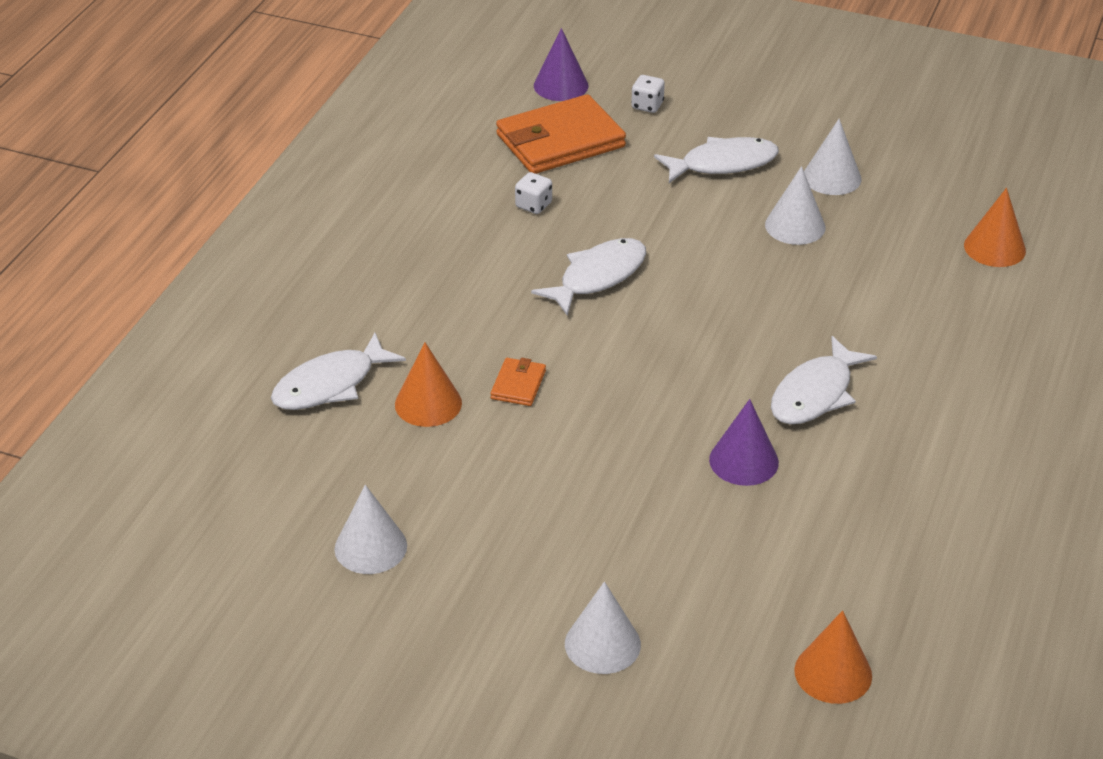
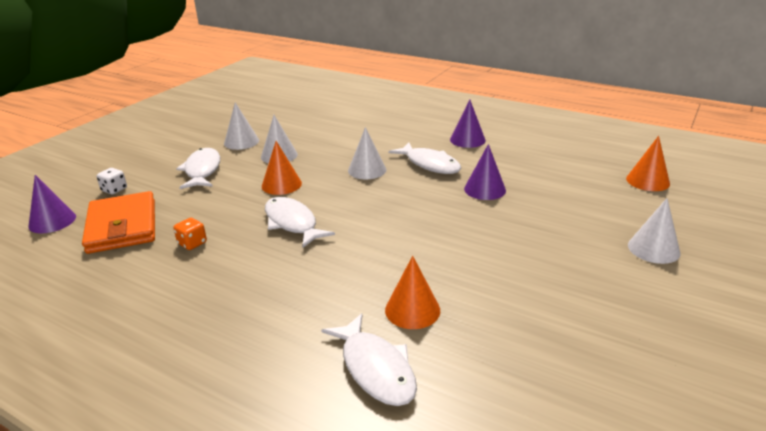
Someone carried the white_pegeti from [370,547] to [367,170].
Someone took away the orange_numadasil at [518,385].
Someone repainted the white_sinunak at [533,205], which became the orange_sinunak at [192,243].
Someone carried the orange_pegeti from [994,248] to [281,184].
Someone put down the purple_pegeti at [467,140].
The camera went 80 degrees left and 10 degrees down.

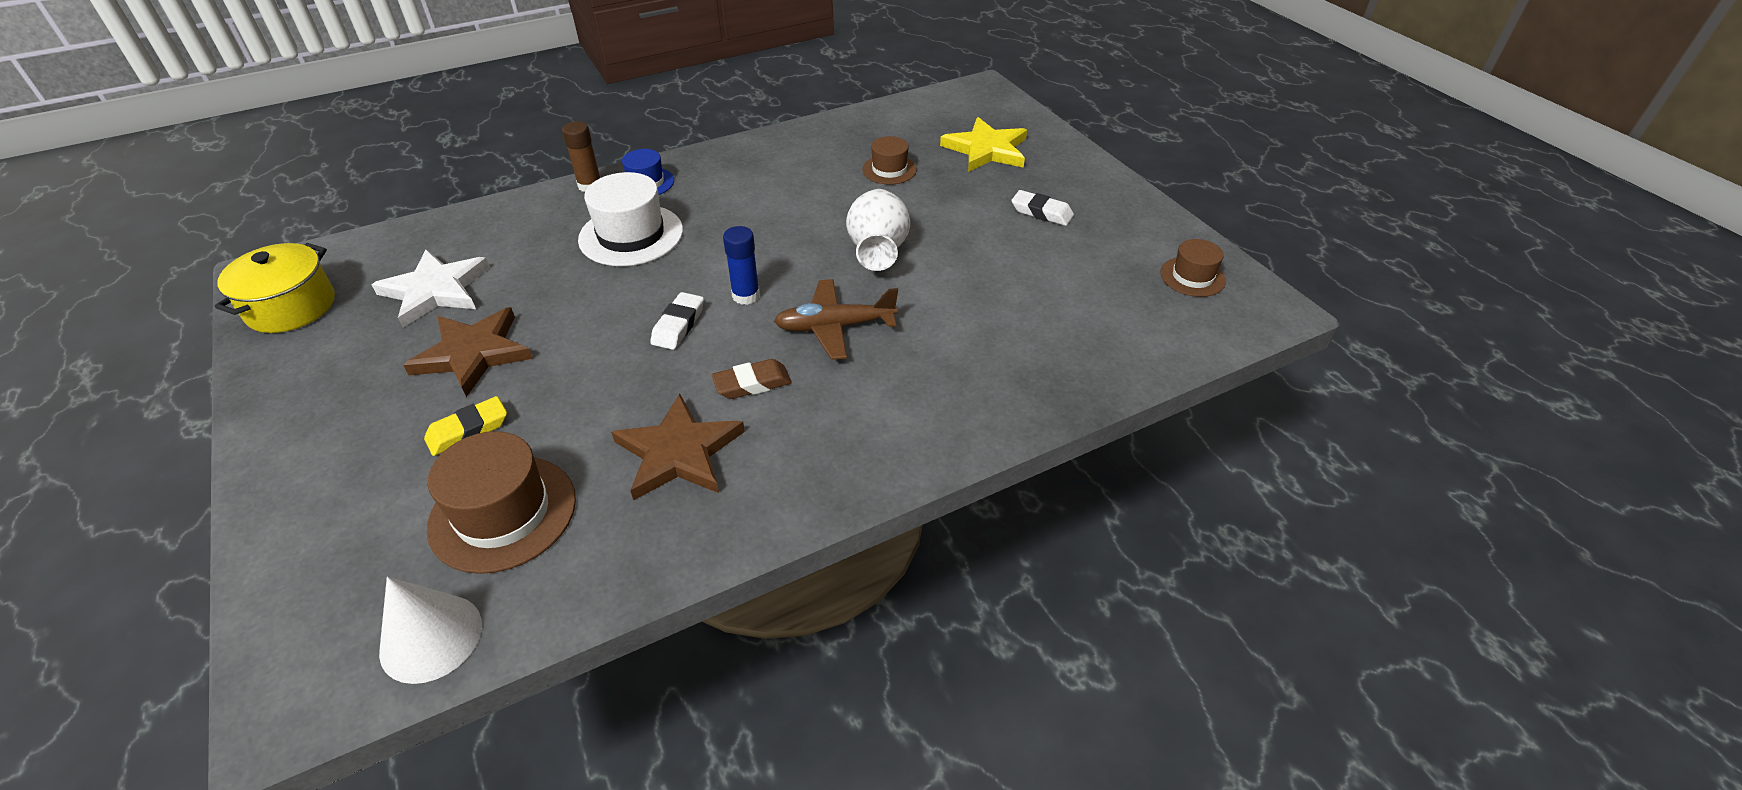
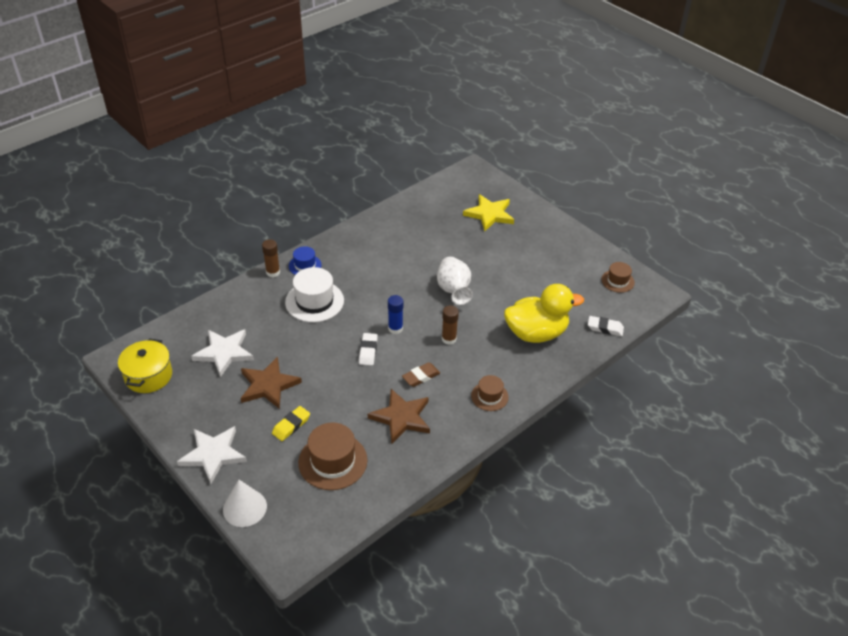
Someone carried the white_pegeti from [431,637] to [244,508].
Someone swapped the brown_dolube at [834,327] for the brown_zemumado at [449,339].
Someone carried the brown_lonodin from [889,170] to [489,396].
Someone carried the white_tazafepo from [1041,212] to [605,328].
Someone put down the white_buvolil at [213,455].
Someone put down the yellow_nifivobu at [536,333].
The camera went 15 degrees left and 0 degrees up.

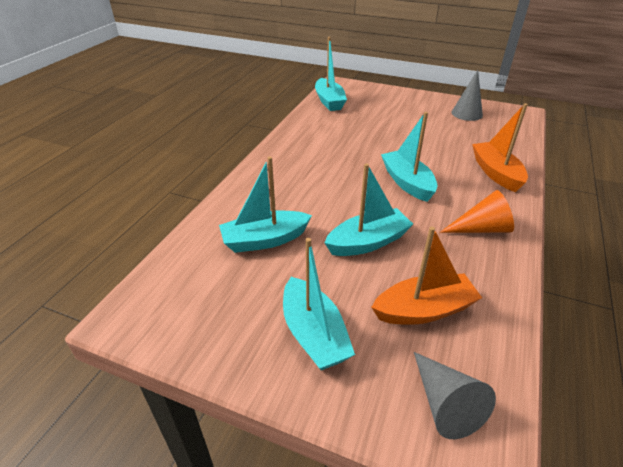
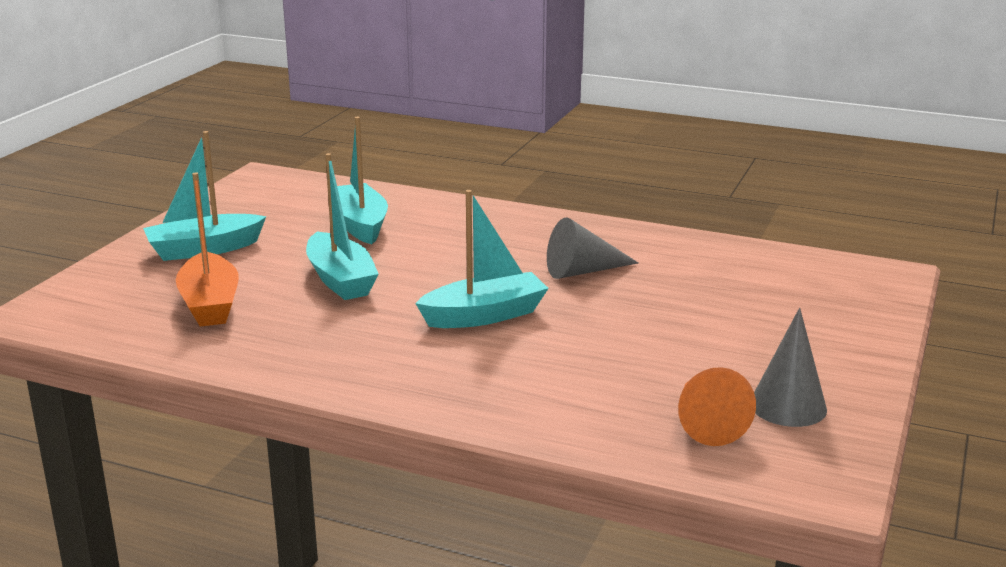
Someone took away the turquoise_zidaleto at [329,101].
Someone carried the grey_pegeti from [445,403] to [583,271].
Someone carried the orange_pegeti from [481,228] to [706,422].
Someone took away the orange_zidaleto at [496,173].
The camera went 90 degrees right and 15 degrees down.

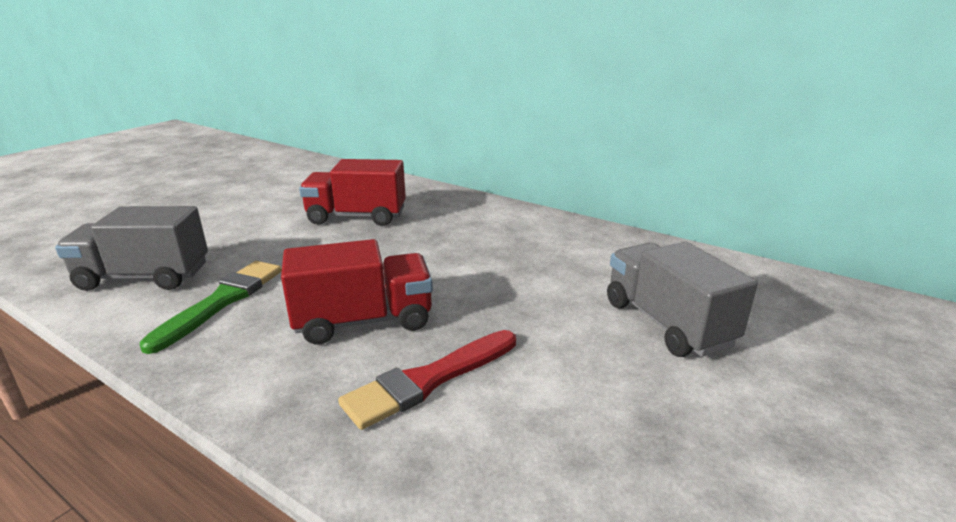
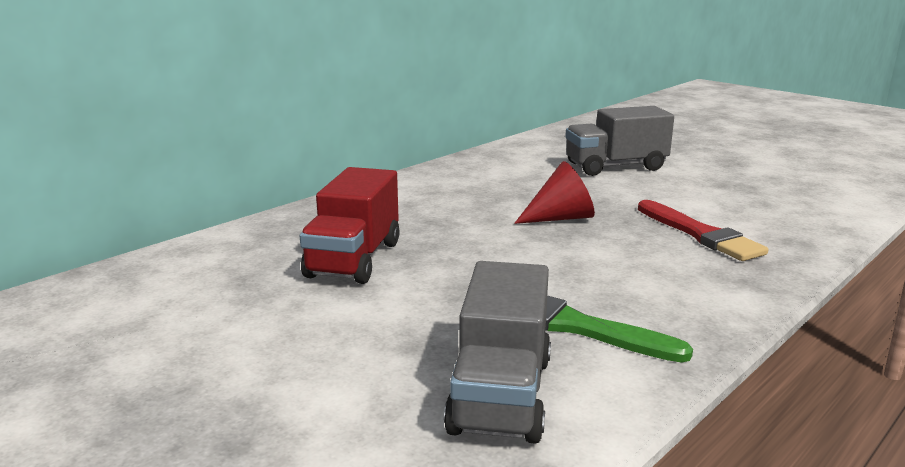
Someone took away the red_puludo at [363,321].
Someone put down the red_pegeti at [560,218].
The camera went 80 degrees left and 5 degrees down.

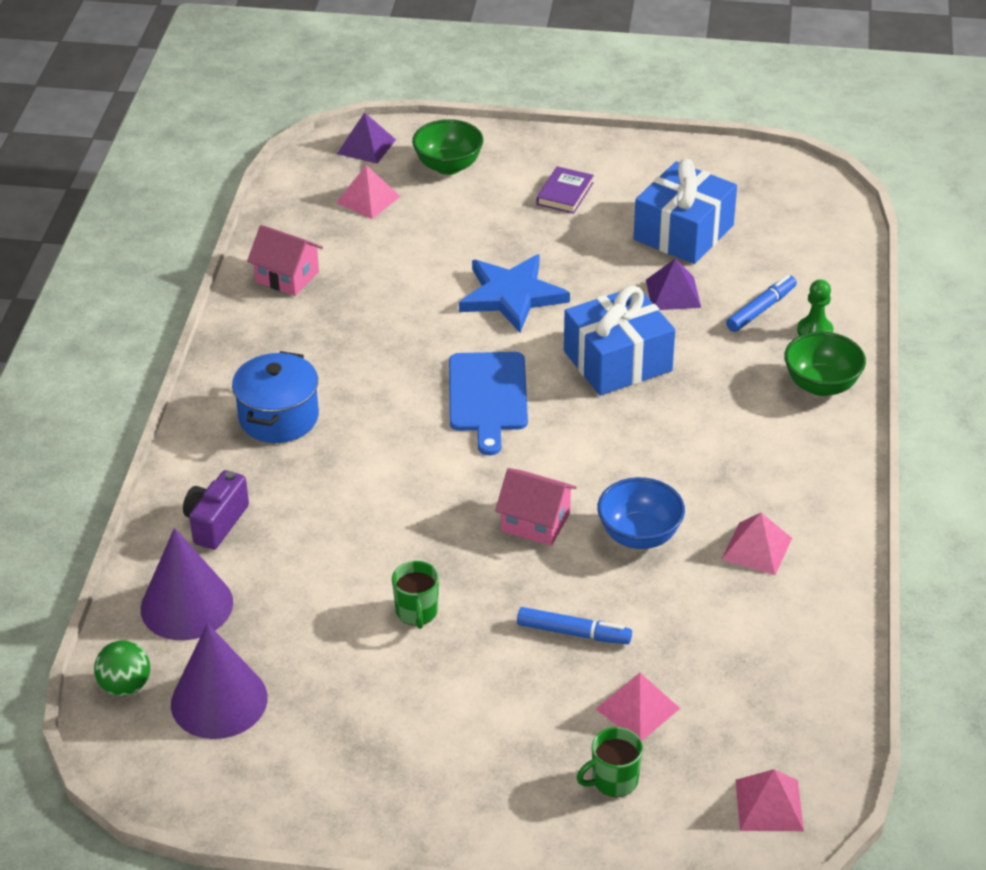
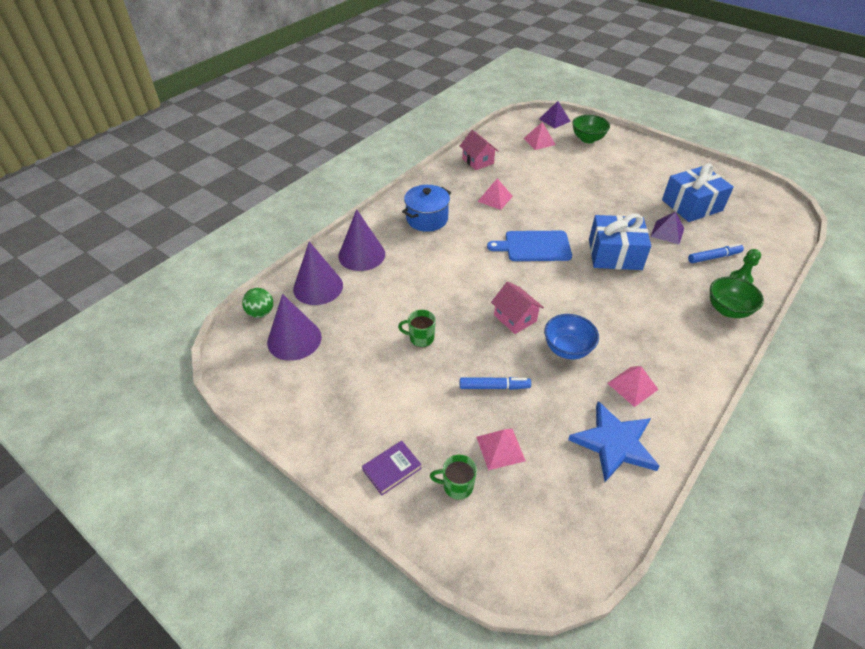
Someone swapped the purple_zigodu at [216,523] for the purple_pegeti at [361,255].
Someone rotated the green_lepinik at [417,612] by 75 degrees clockwise.
Someone rotated the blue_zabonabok at [488,396] by 60 degrees clockwise.
Someone carried the blue_buvolil from [512,296] to [614,443].
Someone rotated the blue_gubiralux at [573,633] by 45 degrees counterclockwise.
Someone carried the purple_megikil from [565,193] to [392,469].
Someone carried the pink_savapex from [769,805] to [495,198].
The camera went 30 degrees right and 5 degrees up.

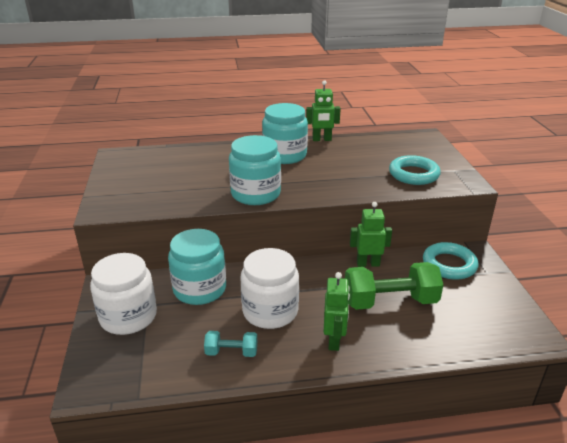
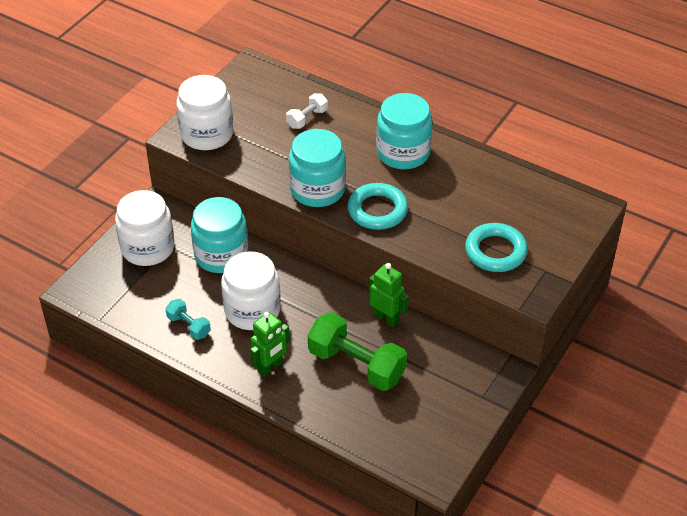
Someone took away the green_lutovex at [322,139].
Someone carried the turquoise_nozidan from [449,265] to [377,210].
Someone put down the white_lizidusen at [207,134].
Someone put down the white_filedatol at [307,118].
The camera went 40 degrees right and 15 degrees up.

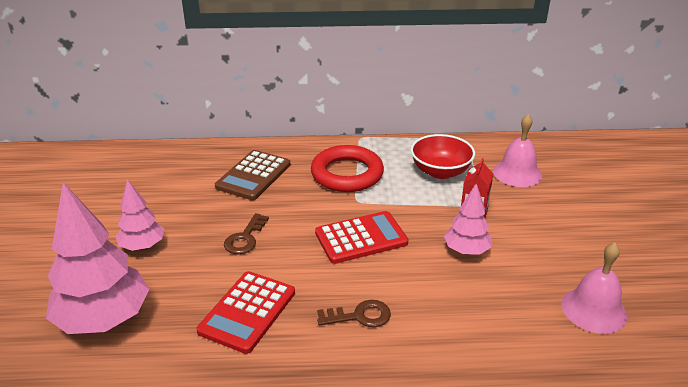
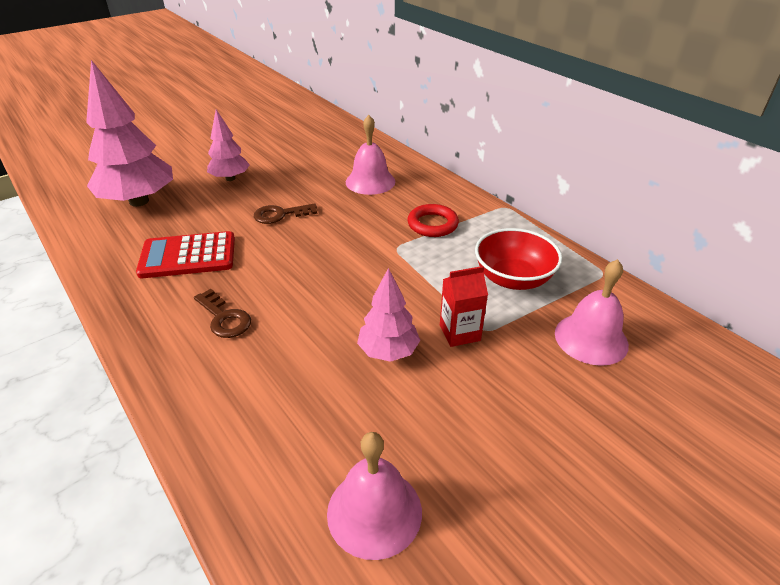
Someone swapped the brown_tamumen at [253,176] for the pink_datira at [370,181].
Someone scaled the red_nozidan at [347,174] by 0.61.
Someone took away the red_tamumen at [361,238].
The camera went 55 degrees right and 5 degrees up.

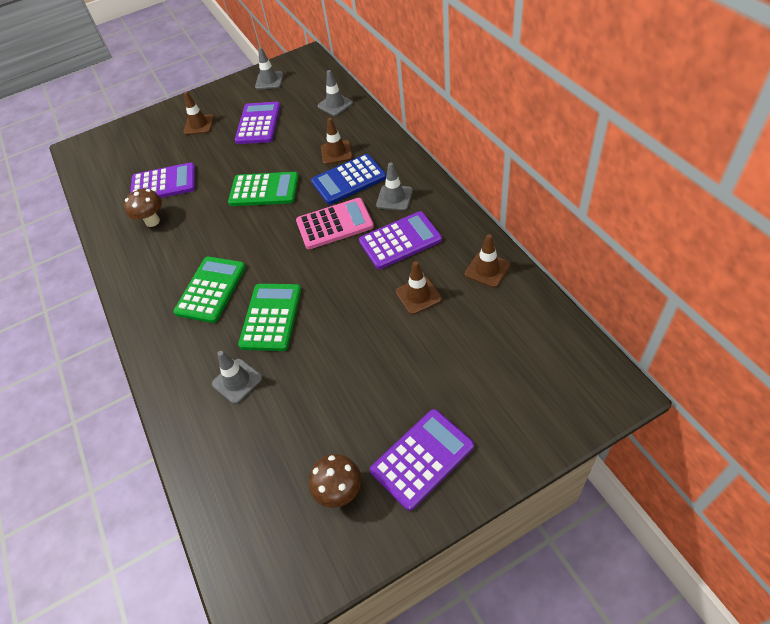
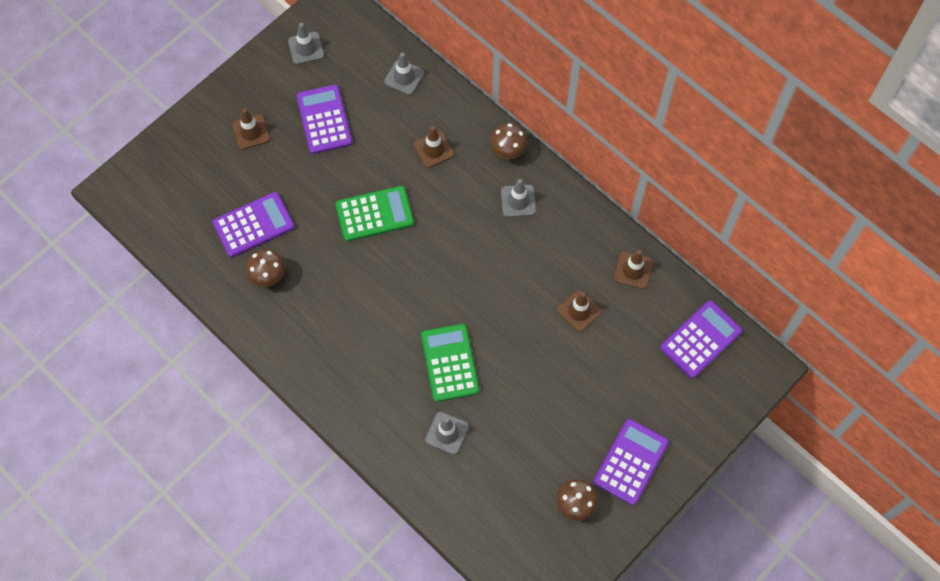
Someone took away the green_tamumen at [211,289].
Someone took away the pink_tamumen at [334,224].
Someone took away the blue_tamumen at [349,180].
Someone carried the purple_tamumen from [400,241] to [700,339].
Someone put down the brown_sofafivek at [508,152].
The camera went 25 degrees left and 15 degrees up.

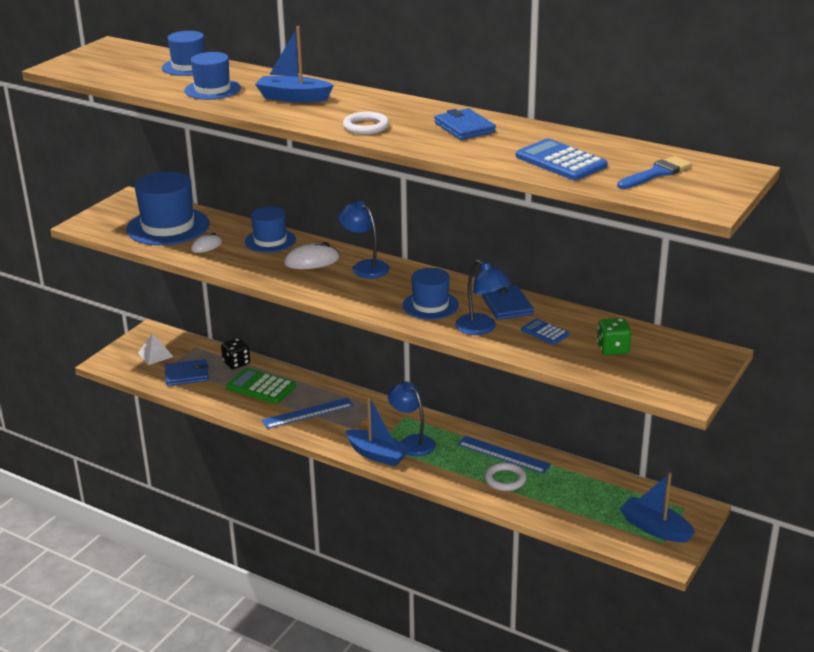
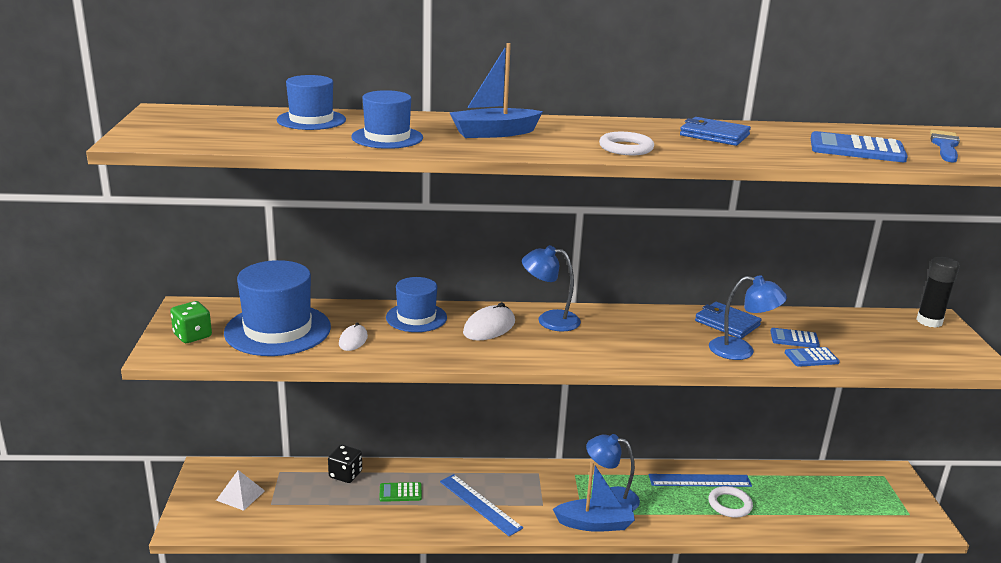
Someone took away the blue_numadasil at [186,375].
Someone scaled the green_tamumen at [261,387] by 0.57.
Someone rotated the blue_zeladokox at [308,413] by 75 degrees counterclockwise.
Someone took away the blue_lonodin at [430,305].
Someone carried the green_sinunak from [613,349] to [192,336].
Someone took away the blue_zidaleto at [655,528].
Someone put down the blue_tamumen at [811,358].
Someone put down the black_zemumado at [929,321].
The camera went 35 degrees left and 5 degrees down.

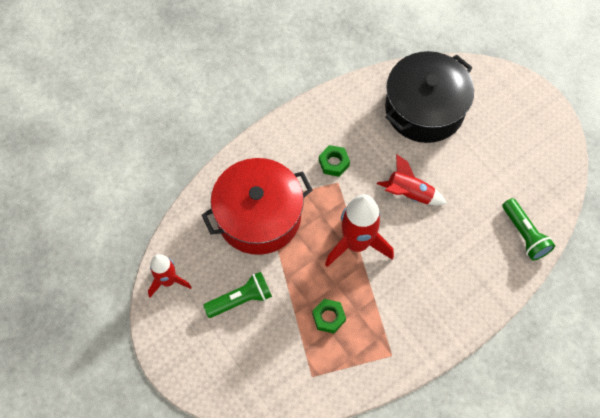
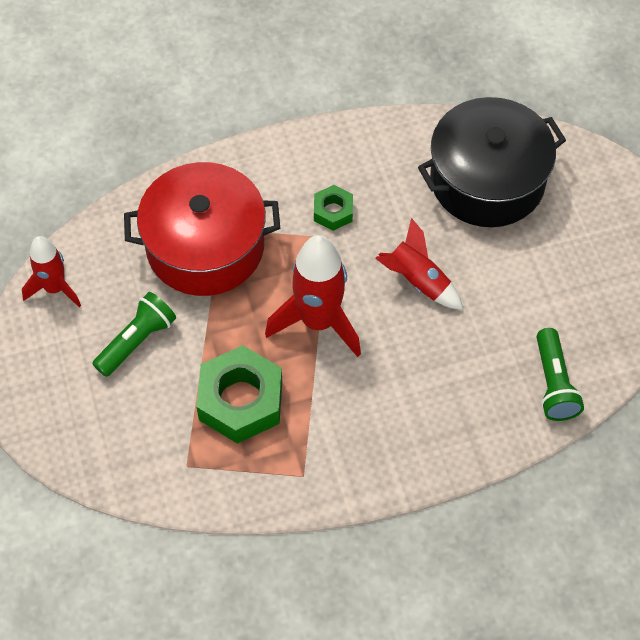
Someone rotated the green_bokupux at [241,299] by 45 degrees counterclockwise.
Someone scaled the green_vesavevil at [328,317] by 1.94.
The camera went 20 degrees right and 5 degrees down.

